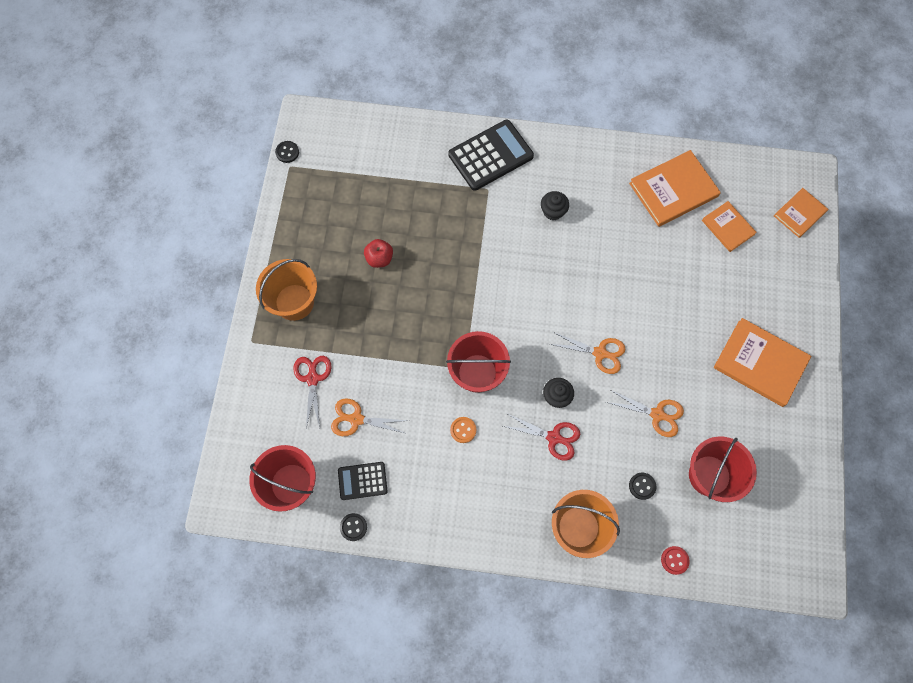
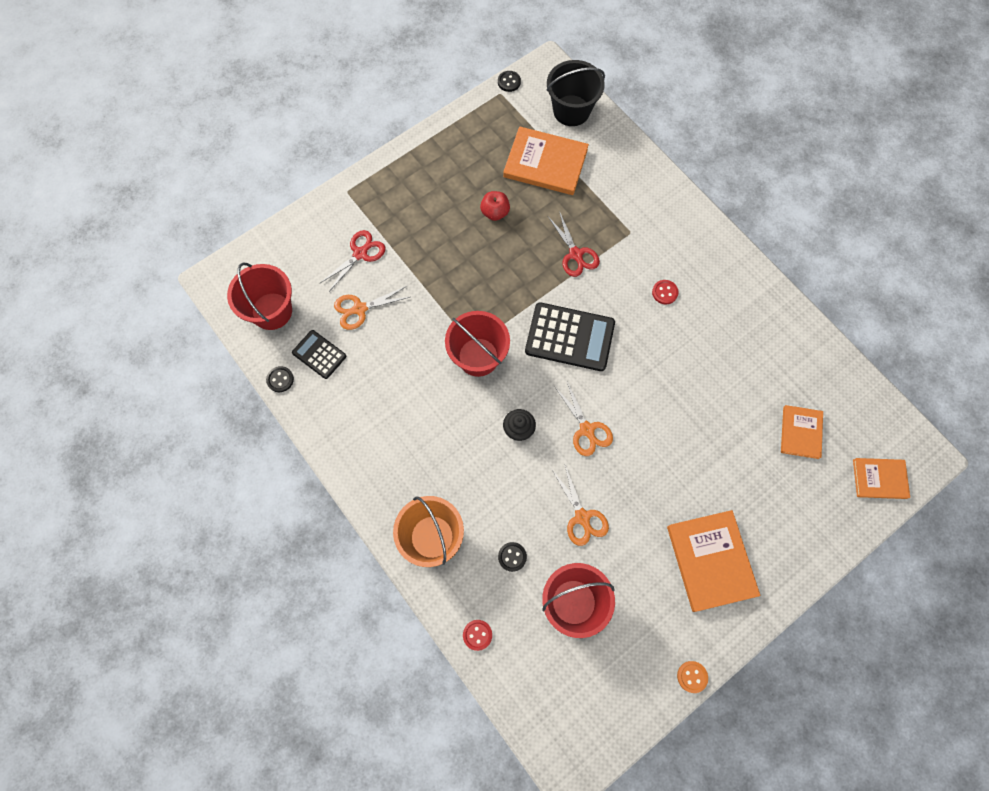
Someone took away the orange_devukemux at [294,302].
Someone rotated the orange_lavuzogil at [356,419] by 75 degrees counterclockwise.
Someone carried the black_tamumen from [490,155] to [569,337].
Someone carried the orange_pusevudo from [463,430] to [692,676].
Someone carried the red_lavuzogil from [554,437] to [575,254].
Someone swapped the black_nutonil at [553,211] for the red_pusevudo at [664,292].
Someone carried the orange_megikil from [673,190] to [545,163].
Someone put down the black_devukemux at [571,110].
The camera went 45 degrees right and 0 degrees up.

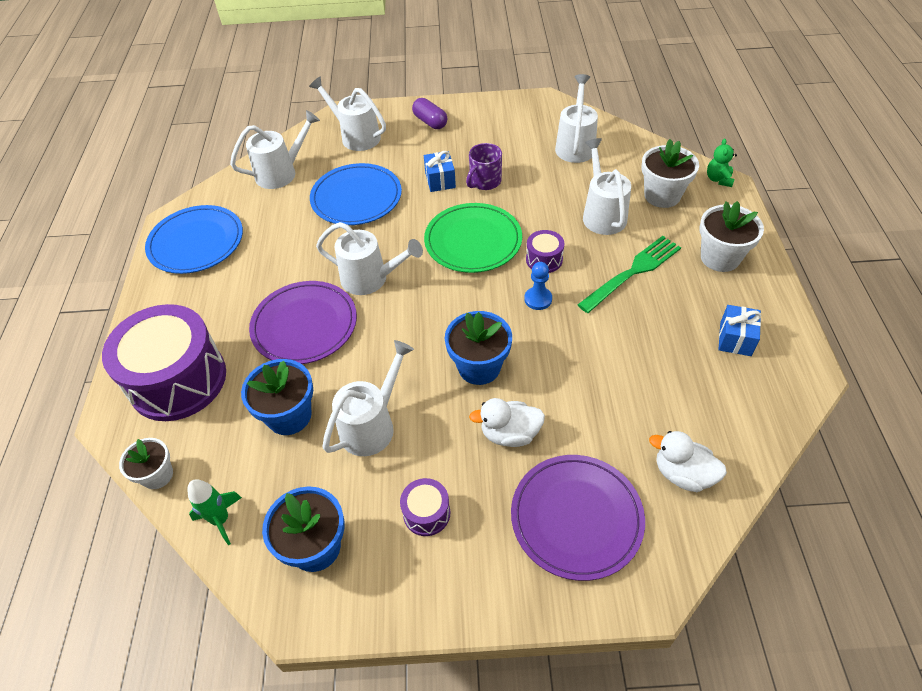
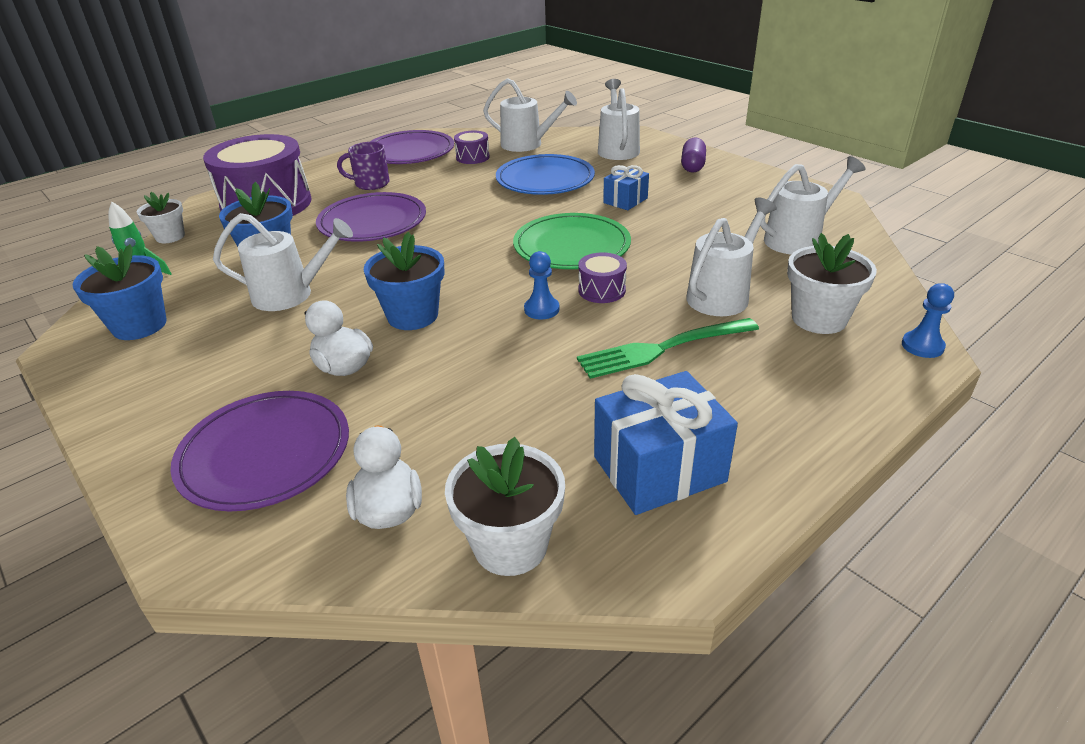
Someone repainted the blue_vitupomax at [196,242], which became the purple_vitupomax at [410,152].
Someone took away the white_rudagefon at [371,279].
Someone carried the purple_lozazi from [426,513] to [472,157].
Someone carried the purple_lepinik from [484,181] to [371,184].
Someone rotated the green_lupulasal at [632,272] by 150 degrees clockwise.
Someone carried the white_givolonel from [720,258] to [510,545].
Someone swapped the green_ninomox at [718,179] for the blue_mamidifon at [922,346].
Someone scaled the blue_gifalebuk at [735,339] by 1.74.
The camera went 50 degrees right and 15 degrees down.

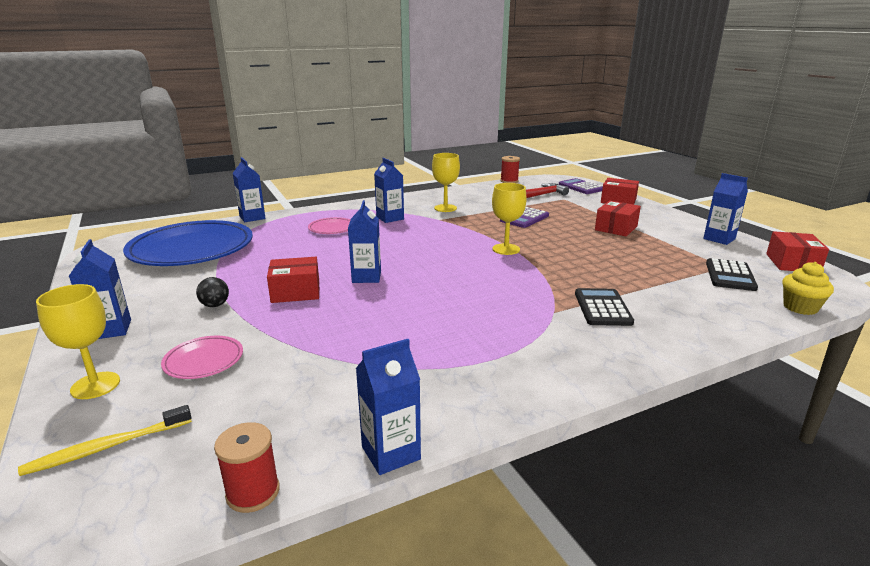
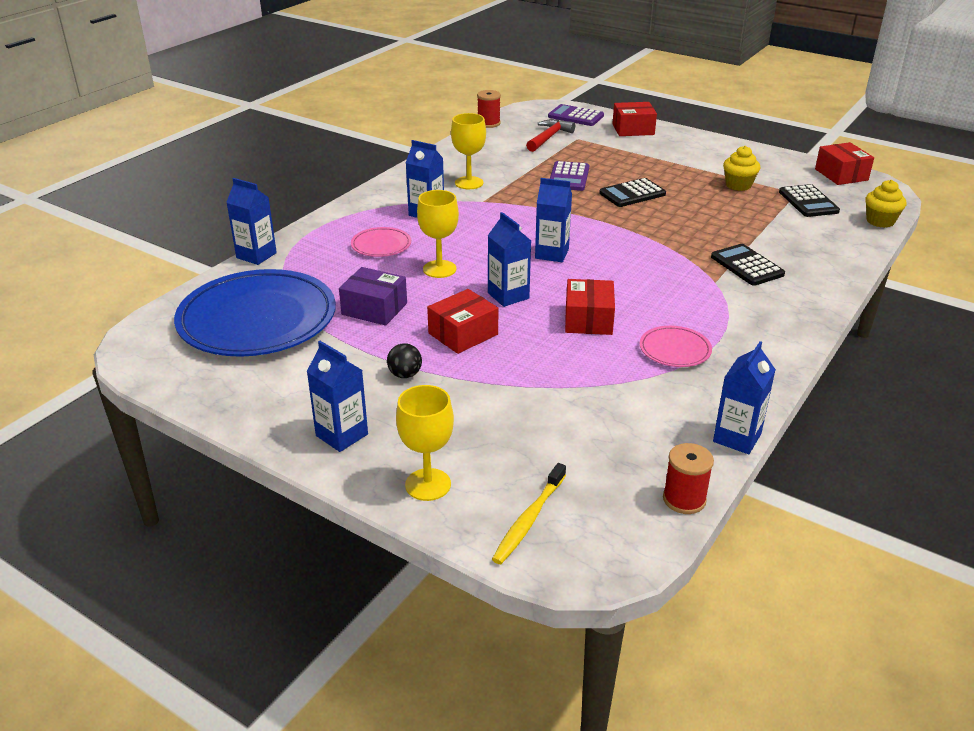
Someone carried the pink_vitupomax from [204,360] to [675,350].
Someone carried the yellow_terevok from [506,249] to [439,269].
Someone carried the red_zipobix from [616,228] to [588,319].
Someone carried the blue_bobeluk from [719,239] to [552,254].
Someone put down the purple_zipobix at [374,309].
Someone put down the black_tamumen at [632,194].
Someone put down the yellow_nutonil at [738,185].
The camera went 30 degrees left and 10 degrees up.

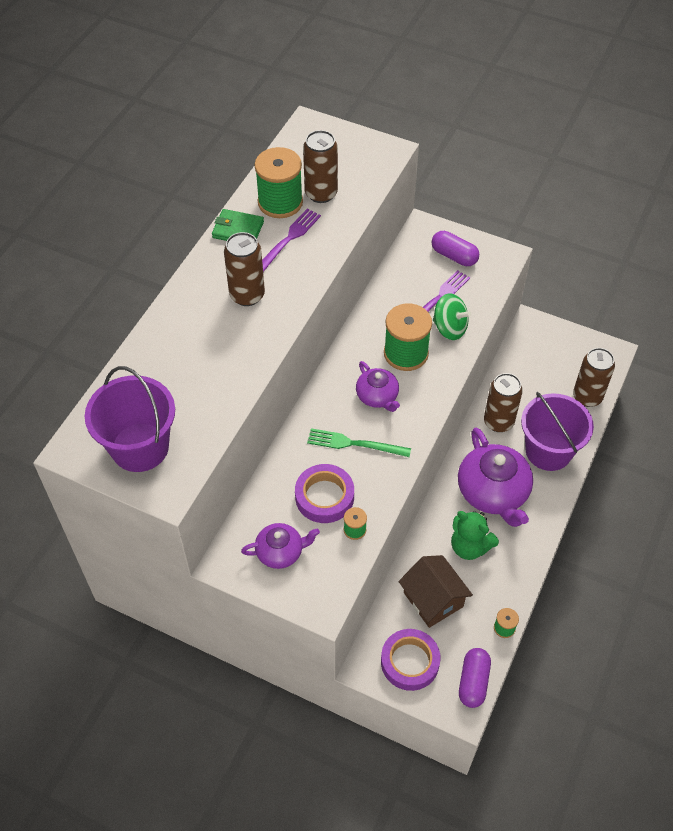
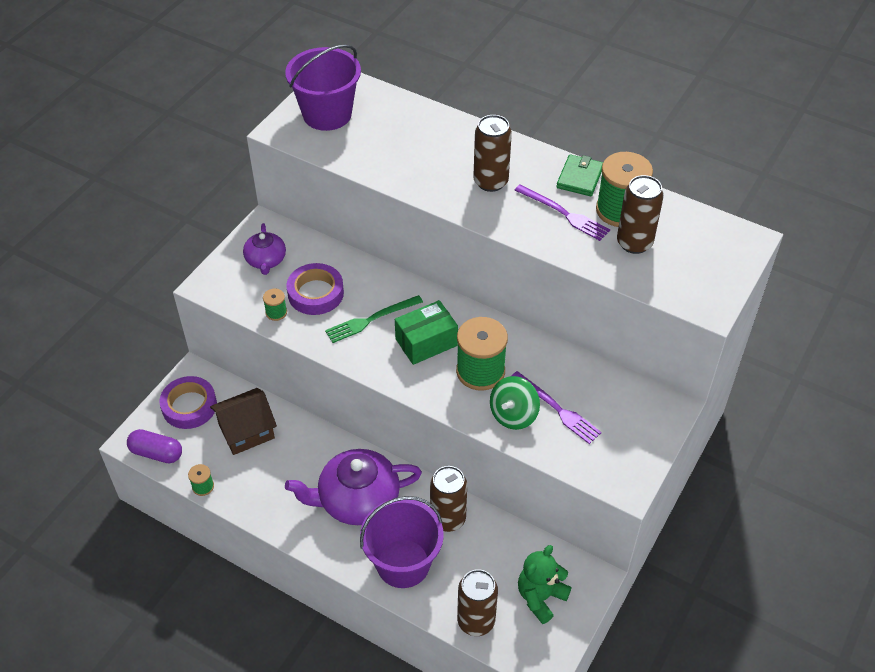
Someone rotated the green_lupulasal at [354,444] by 135 degrees counterclockwise.
Someone swapped the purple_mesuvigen at [377,396] for the green_zipobix at [426,342].
Someone took away the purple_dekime at [454,256].
Someone carried the green_ninomox from [469,546] to [540,597].
The camera went 95 degrees right and 5 degrees down.

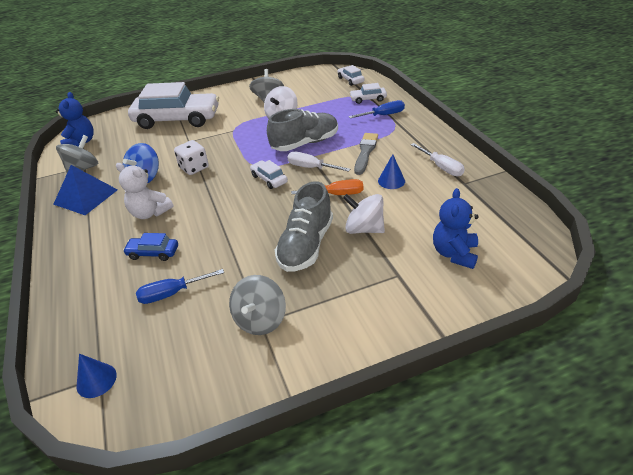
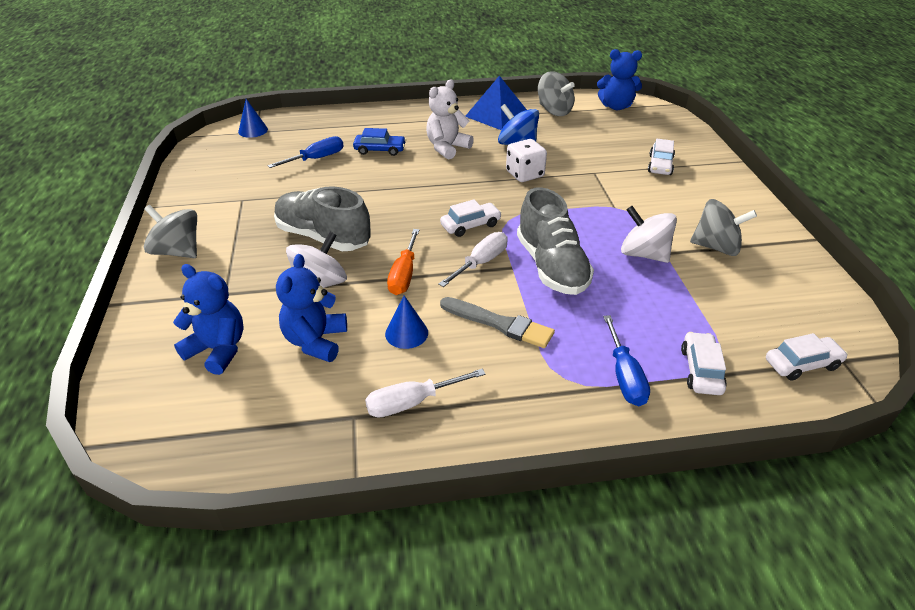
Someone rotated the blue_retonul at [153,253] by 75 degrees clockwise.
Someone scaled the white_retonul at [177,119] by 0.43.
Someone rotated the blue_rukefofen at [172,293] by 60 degrees clockwise.
Someone carried the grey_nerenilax from [260,320] to [178,251].
Someone put down the blue_ninomox at [315,341].
The camera went 100 degrees right and 0 degrees up.

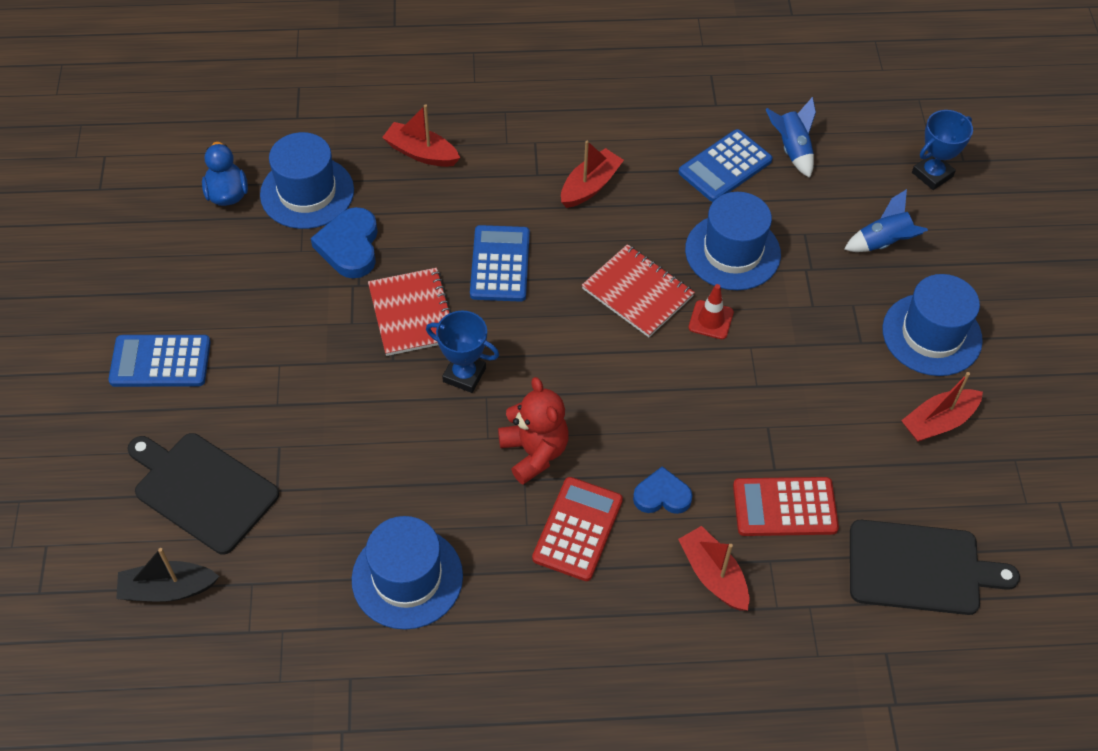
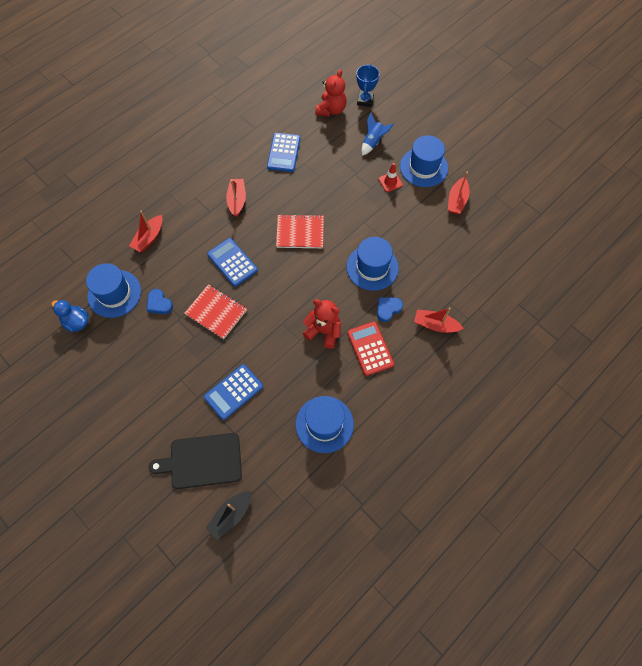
Someone carried the blue_tamumen from [160,362] to [233,392].
Someone scaled the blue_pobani at [350,246] by 0.67.
Someone rotated the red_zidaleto at [421,153] by 45 degrees counterclockwise.
Someone took away the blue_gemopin at [464,375].
Someone carried the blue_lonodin from [732,252] to [372,267].
Someone carried the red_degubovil from [711,320] to [390,182].
Someone took away the red_tamumen at [784,507].
Someone took away the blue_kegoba at [792,150].
Someone took away the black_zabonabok at [920,568].
Someone put down the red_ninomox at [331,110].
The camera went 40 degrees left and 10 degrees up.

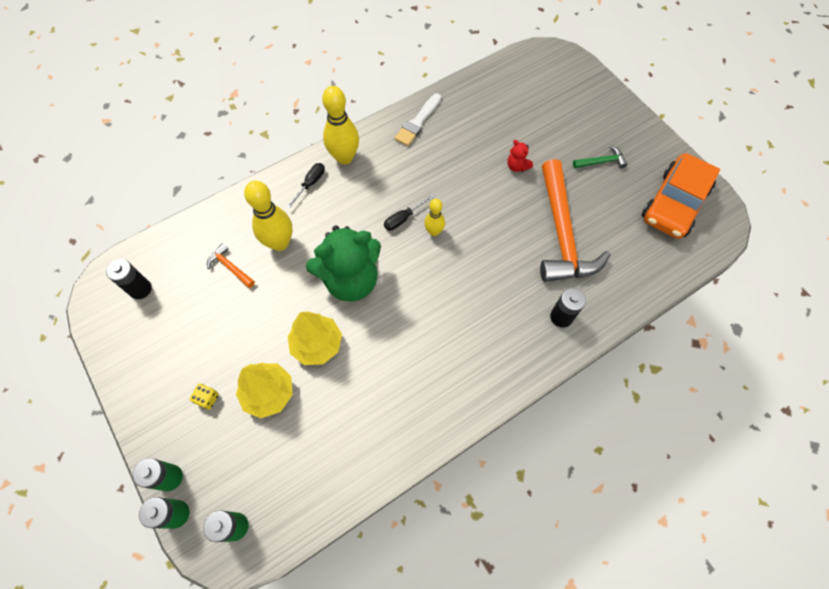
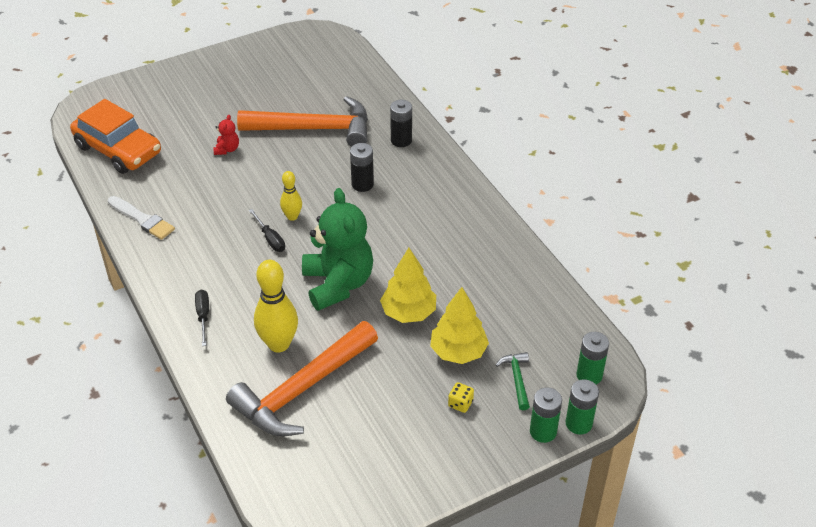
Someone carried the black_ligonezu from [140,289] to [362,184].
Someone scaled the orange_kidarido at [230,267] by 2.41.
Someone rotated the black_rukefofen at [310,184] by 45 degrees clockwise.
Someone took away the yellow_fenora at [344,157].
Someone rotated the red_ninomox at [517,166] by 45 degrees counterclockwise.
Someone carried the green_kidarido from [601,162] to [516,379].
Someone carried the orange_retonul from [674,204] to [118,149].
The camera went 85 degrees left and 20 degrees down.

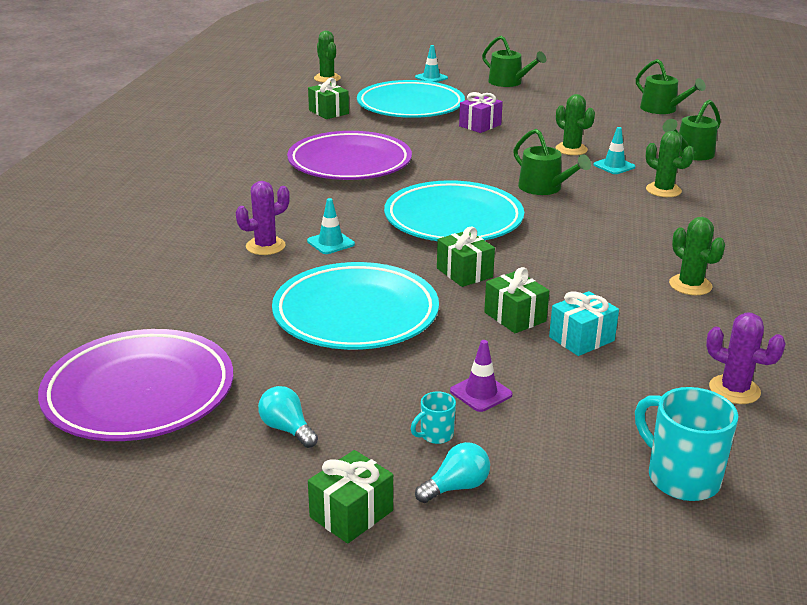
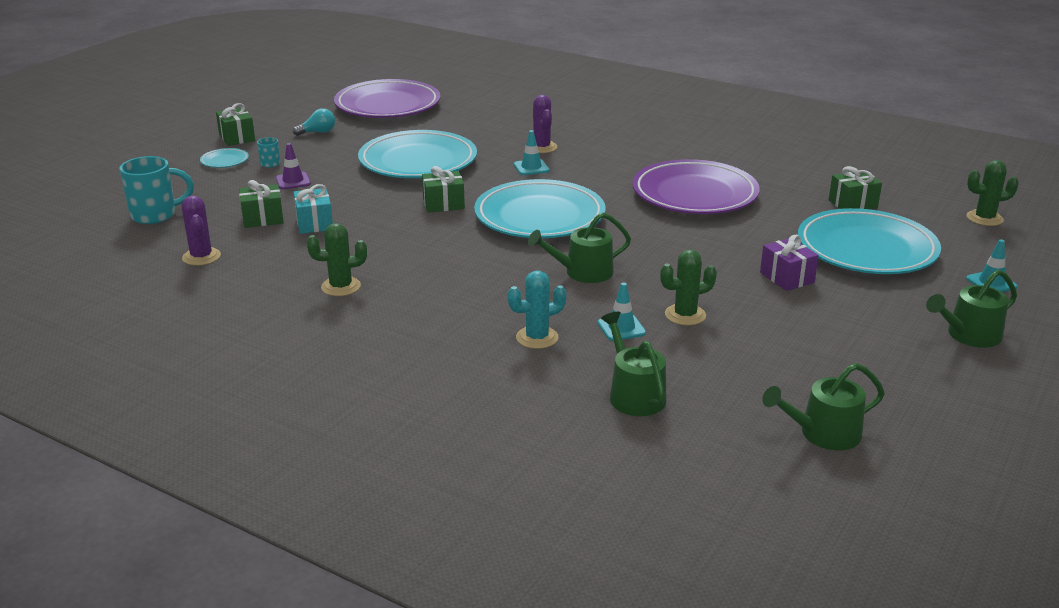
Someone swapped the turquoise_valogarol at [456,487] for the turquoise_vitupomax at [224,161].
Someone carried the green_gifalebuk from [515,317] to [263,218].
Someone repainted the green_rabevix at [663,190], which became the turquoise_rabevix at [537,338].
Someone rotated the purple_rabevix at [734,390] by 75 degrees counterclockwise.
The camera went 110 degrees right and 0 degrees up.

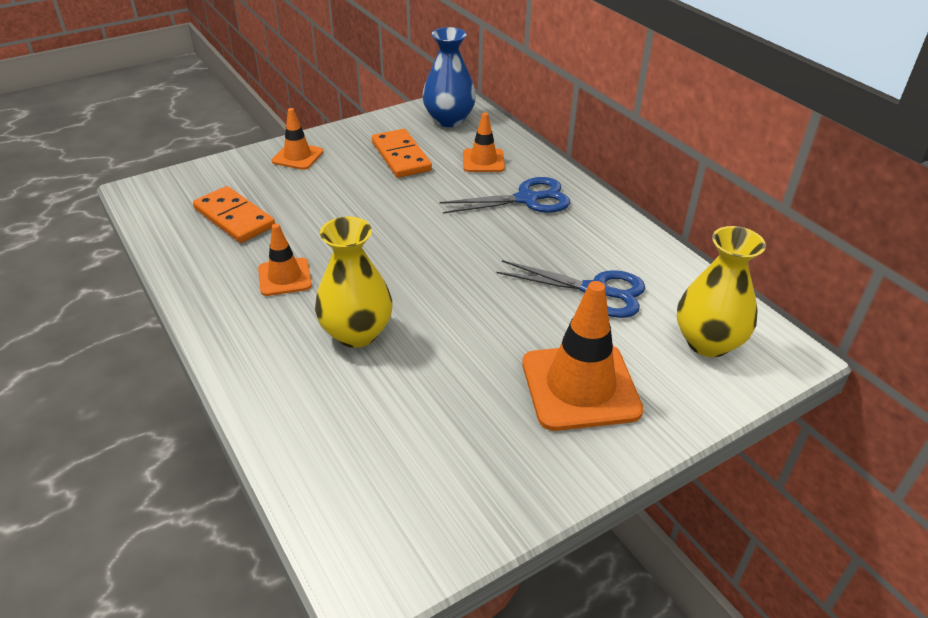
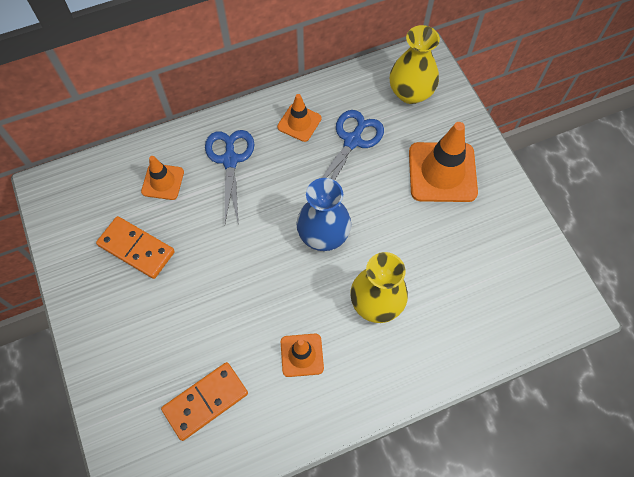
Someone carried the orange_degubovil from [297,156] to [299,123].
Someone rotated the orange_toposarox at [401,156] by 45 degrees clockwise.
Someone carried the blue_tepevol from [449,120] to [323,235].
The camera went 80 degrees left and 25 degrees up.

